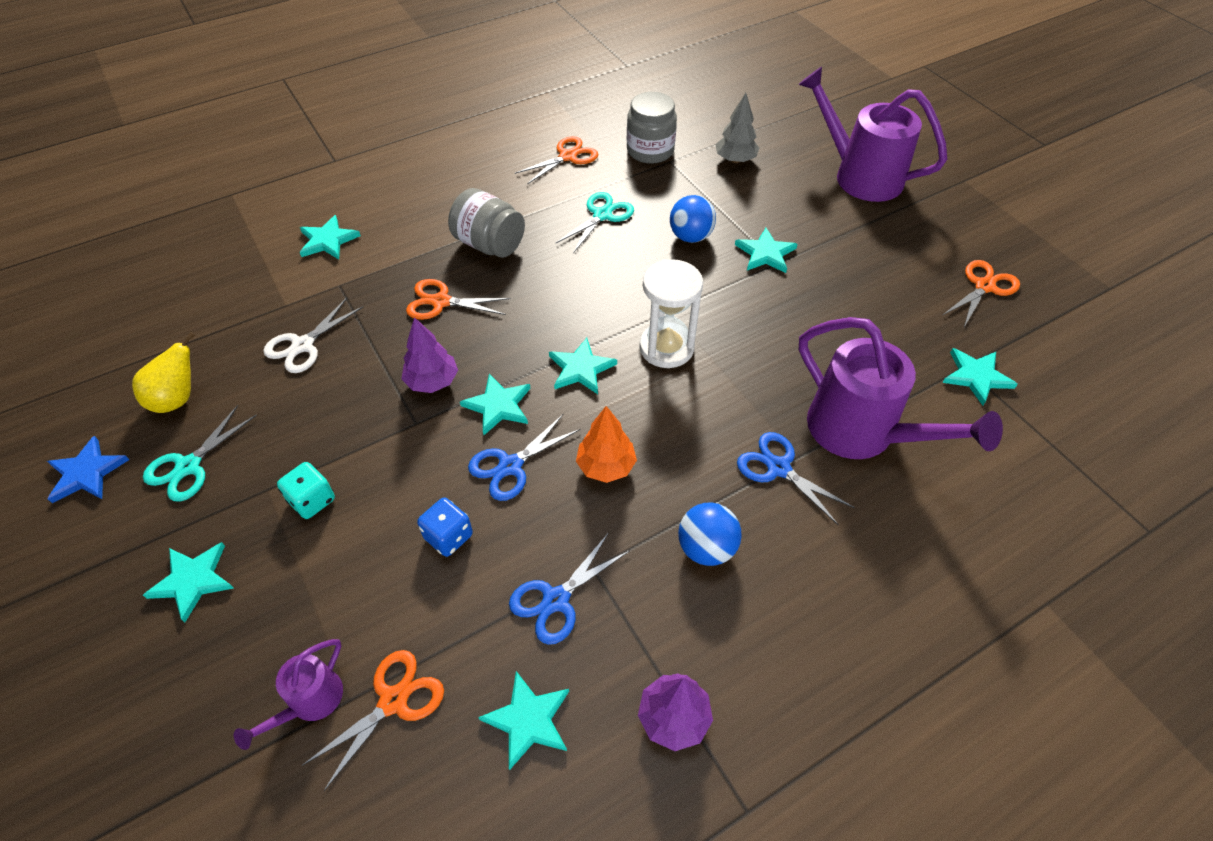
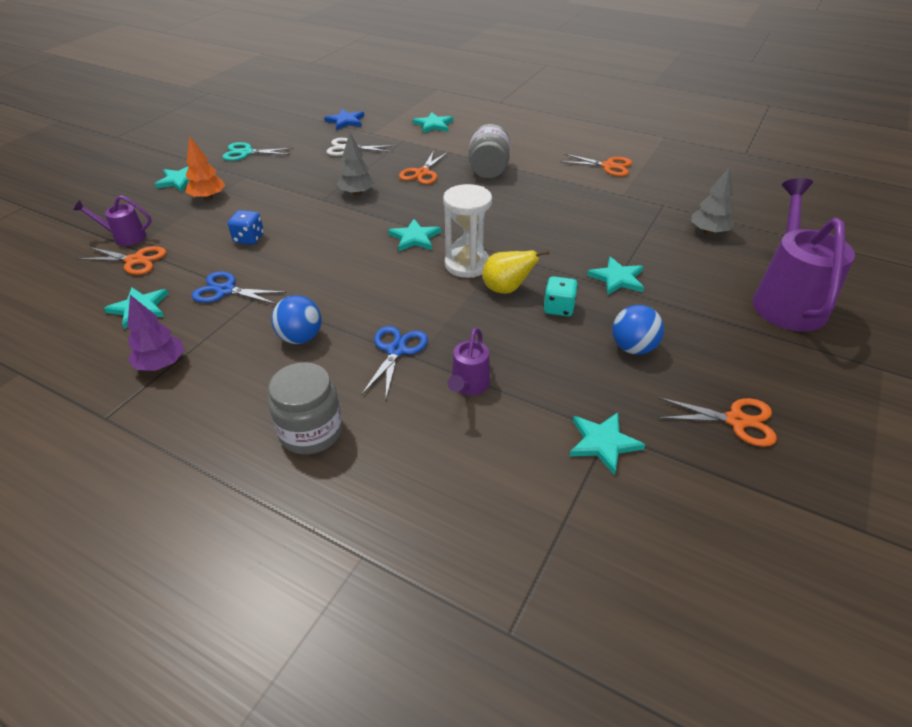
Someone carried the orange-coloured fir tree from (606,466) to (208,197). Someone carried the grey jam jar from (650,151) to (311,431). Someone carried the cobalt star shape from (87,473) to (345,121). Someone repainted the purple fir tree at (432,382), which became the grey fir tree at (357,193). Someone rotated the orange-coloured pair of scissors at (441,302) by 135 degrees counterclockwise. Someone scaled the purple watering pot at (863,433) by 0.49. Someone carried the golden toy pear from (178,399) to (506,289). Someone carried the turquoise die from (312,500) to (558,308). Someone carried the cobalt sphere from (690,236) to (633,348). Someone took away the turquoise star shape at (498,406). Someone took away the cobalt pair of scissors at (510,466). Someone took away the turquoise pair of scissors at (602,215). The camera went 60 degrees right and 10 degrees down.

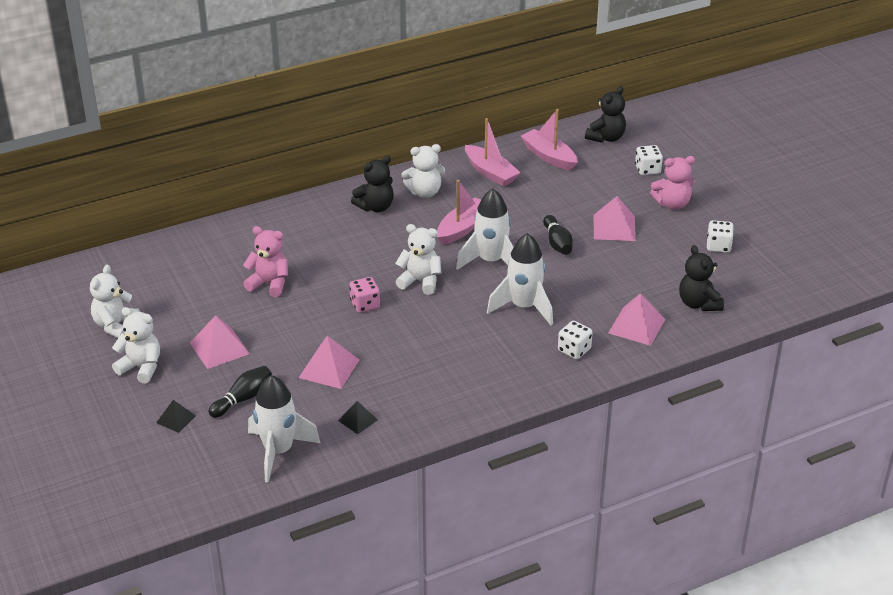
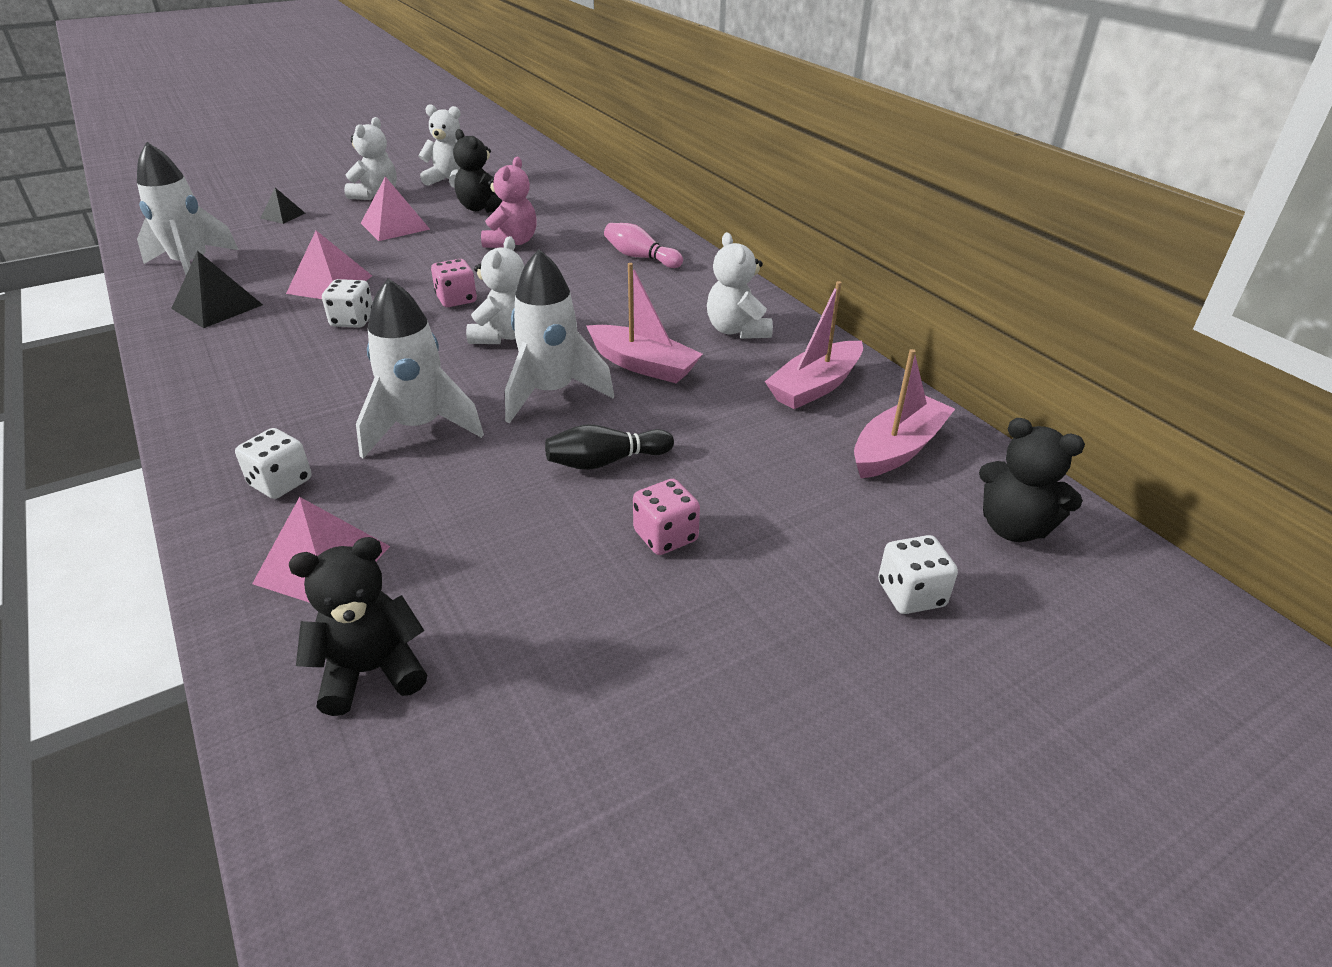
Someone scaled the black pyramid at (358,420) by 1.70. Someone carried the pure white die from (718,246) to (352,320). Someone carried the black teddy from (375,207) to (482,208). Someone put down the rose-pink skittle at (640,257). Someone swapped the rose-pink pyramid at (614,227) for the rose-pink die at (665,536). Someone took away the black skittle at (243,398). Someone took away the rose-pink teddy at (672,204). The camera went 85 degrees right and 0 degrees up.

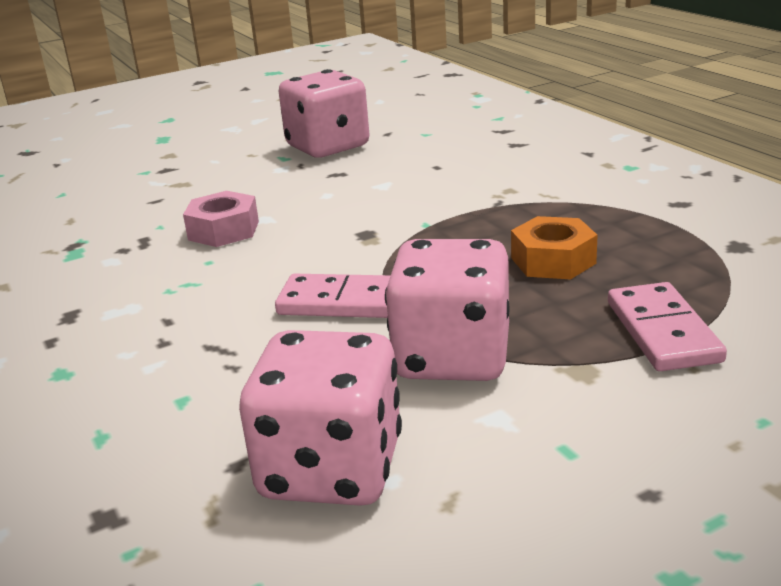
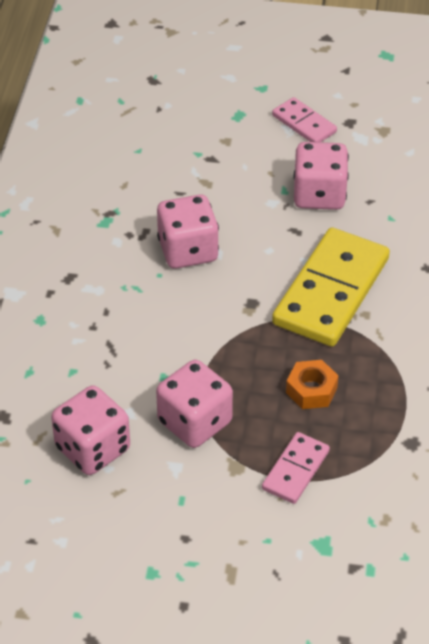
Someone swapped the rose-pink hex nut at (223,230) for the rose-pink die at (188,250). Someone carried the rose-pink domino from (344,302) to (304,124). Someone put down the golden domino at (331,291). The camera went 35 degrees right and 20 degrees up.

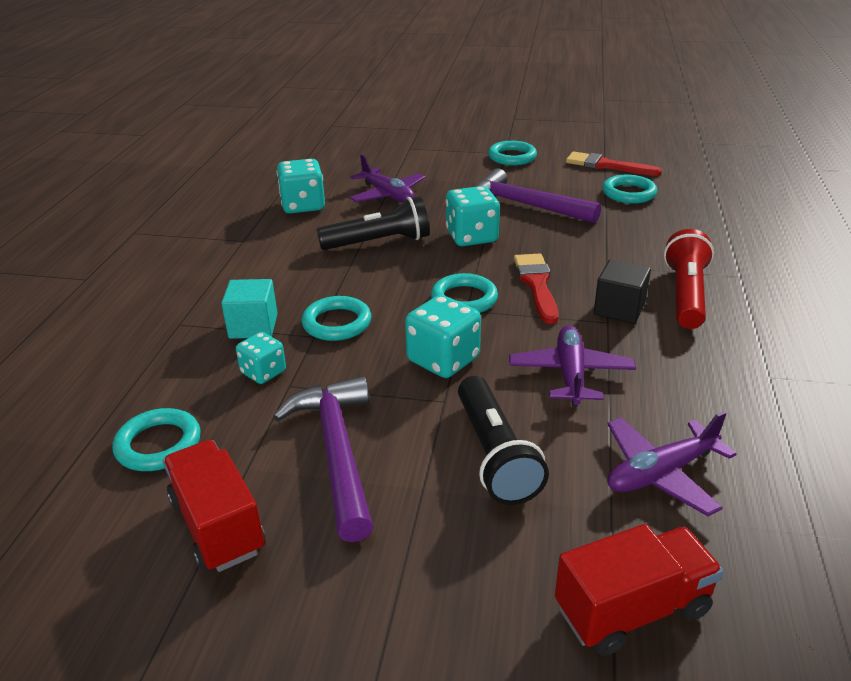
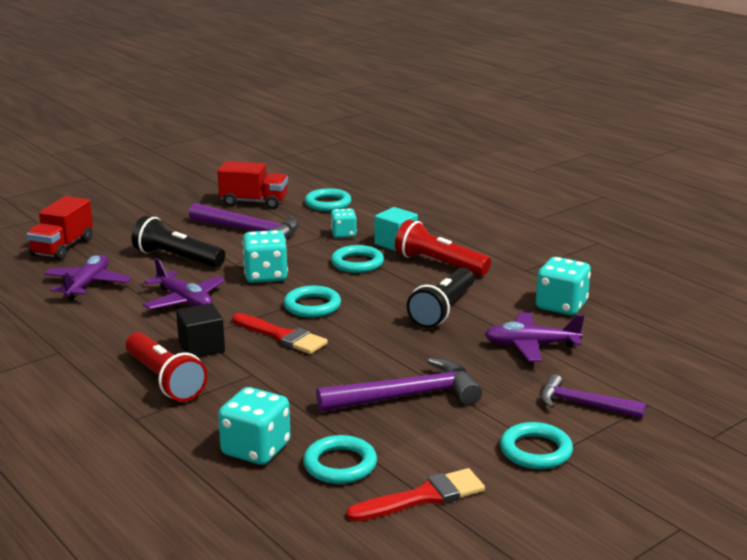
Someone carried the turquoise die from (471,237) to (256,449). Someone put down the crimson flashlight at (439,264). Someone put down the purple carpenter's hammer at (583,404). The camera went 130 degrees right and 10 degrees down.

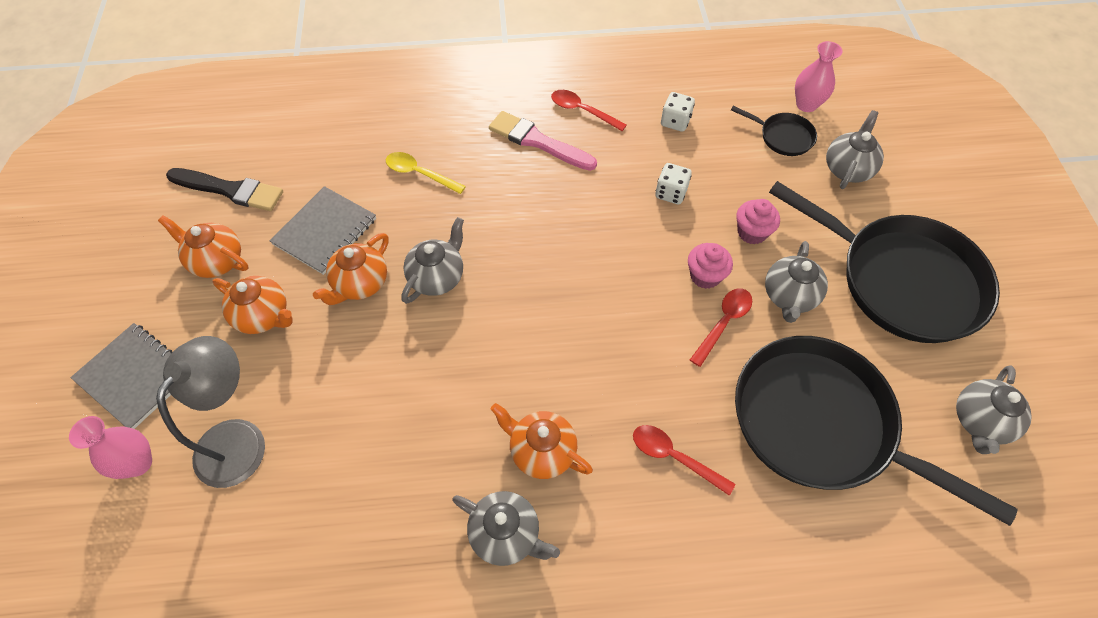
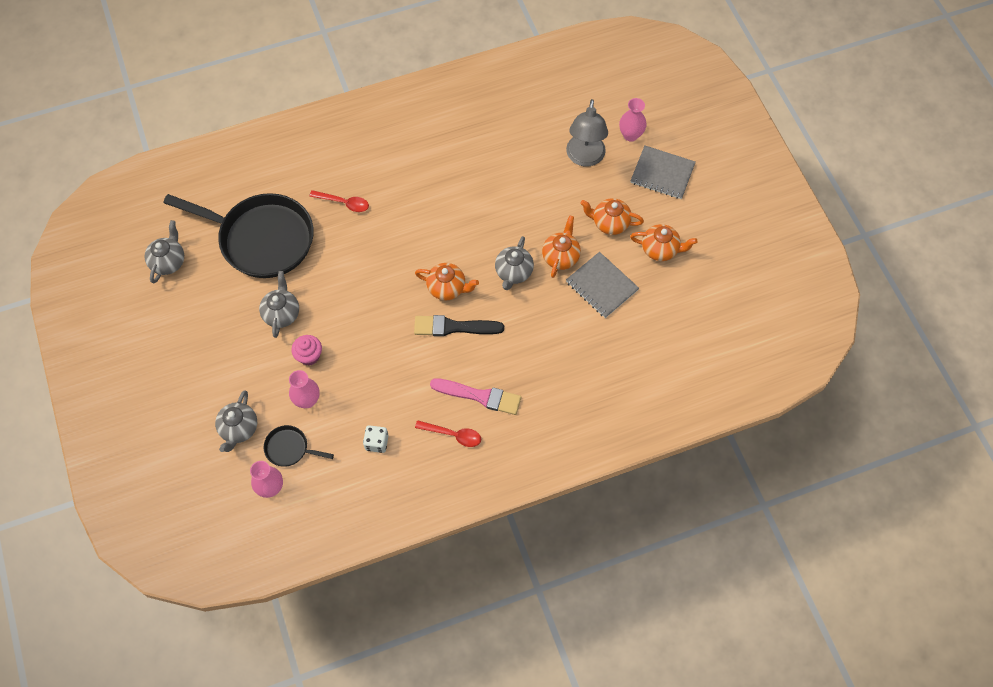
Someone put down the rose-pink flower vase at (307,400). Someone carried the black paintbrush from (230,190) to (454,327). Someone carried the orange-coloured china teapot from (541,451) to (447,288). Someone rotated the grey notebook at (325,231) by 60 degrees counterclockwise. Someone took away the golden spoon at (419,174). Someone took away the grey china teapot at (506,534). Someone took away the pure white die at (671,193). Someone took away the rose-pink fairy cake at (705,276). Someone took away the crimson spoon at (723,323). Someone took away the black skillet at (901,280). The camera went 165 degrees right and 5 degrees up.

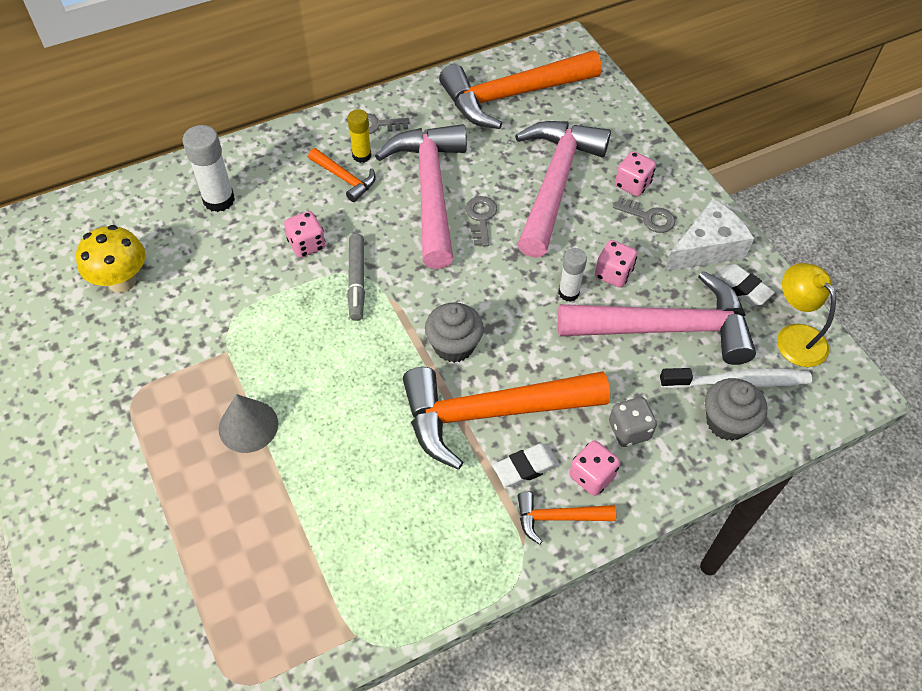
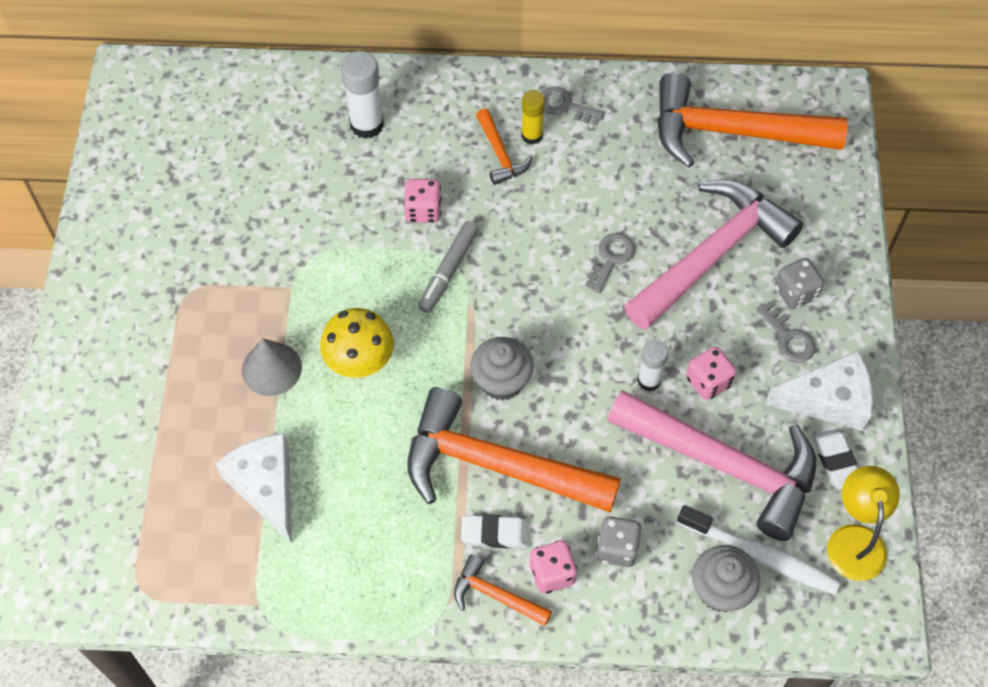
Someone put down the pure white piece of cheese at (266,487). Someone carried the golden fungus from (122,281) to (360,363). Someone repainted the rose-pink die at (632,184), which became the grey die at (795,293). Someone took away the rose-pink carpenter's hammer at (430,190). The camera went 30 degrees right and 5 degrees up.

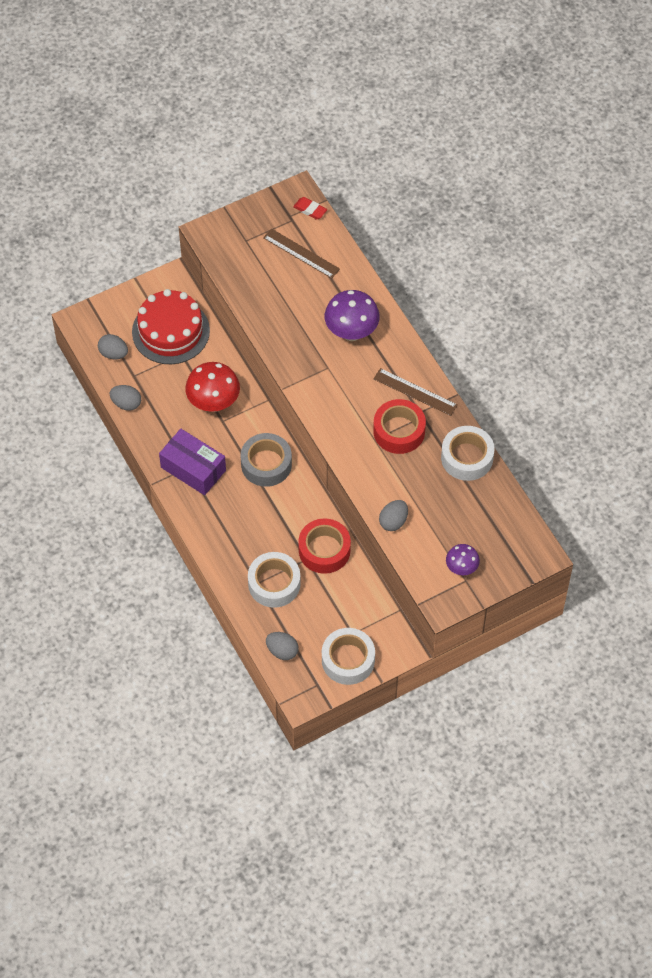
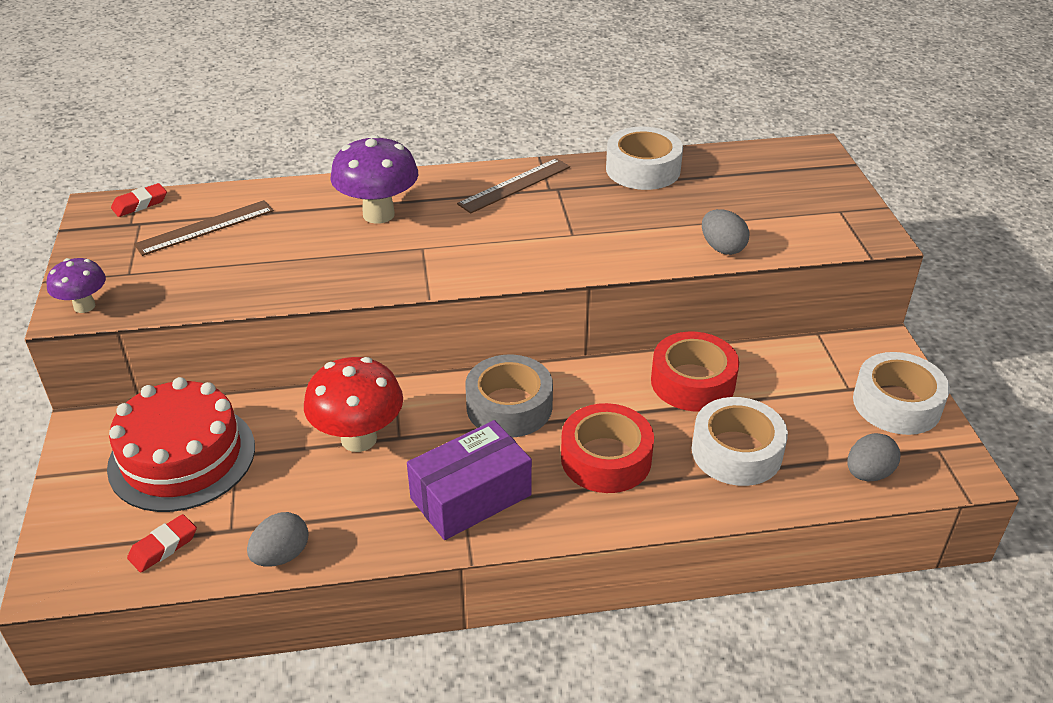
Someone carried the purple fungus from (461,568) to (84,306). Someone swapped the grey egg shape at (113,353) for the crimson eraser at (163,547). Someone carried the crimson tape from (399,431) to (606,459). The camera went 70 degrees left and 20 degrees down.

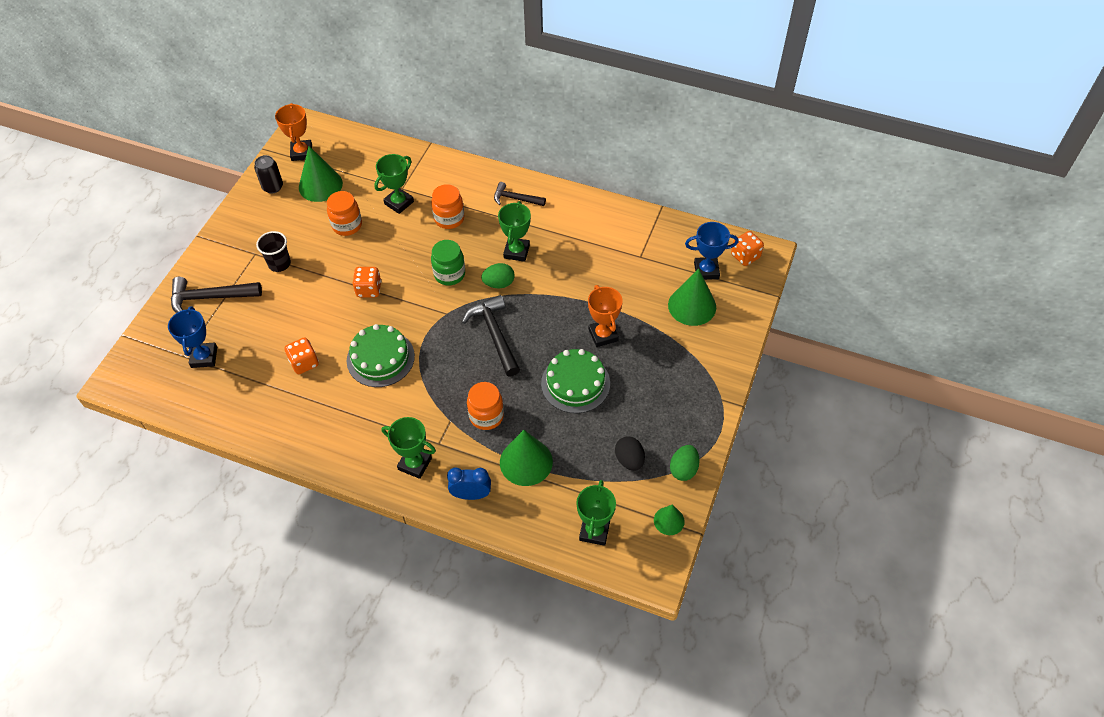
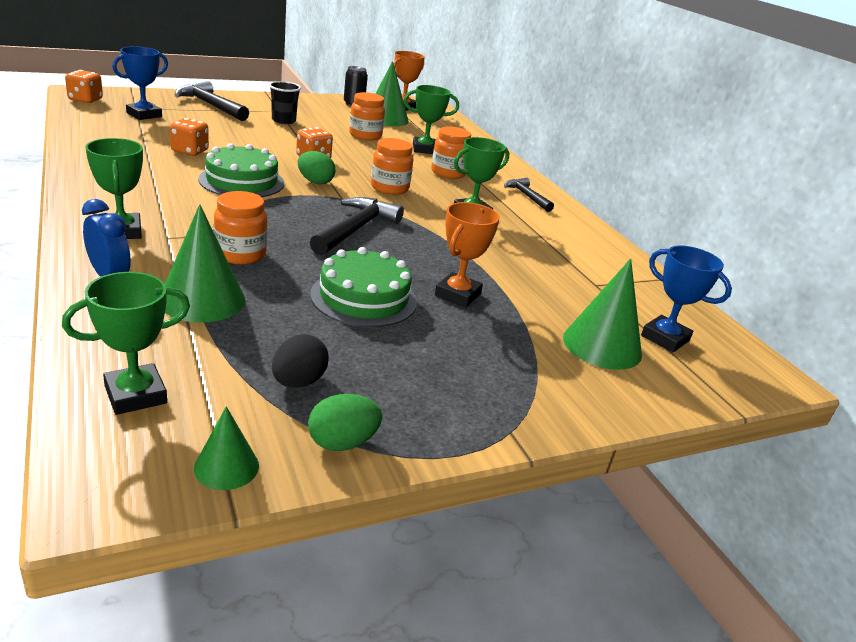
Someone carried the orange-coloured die from (745,256) to (85,100). Someone carried the green egg shape from (499,283) to (315,182). Someone repainted the green jam jar at (449,274), which became the orange-coloured jam jar at (389,188). The camera went 40 degrees right and 25 degrees down.

